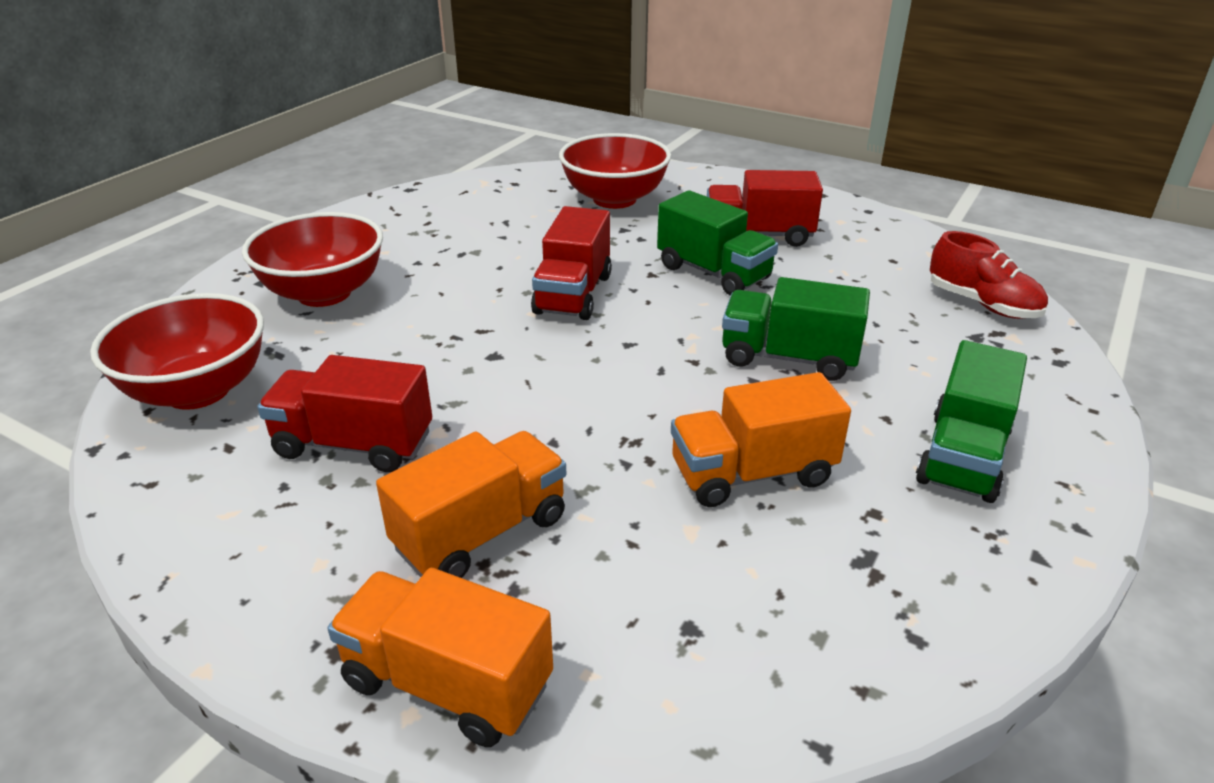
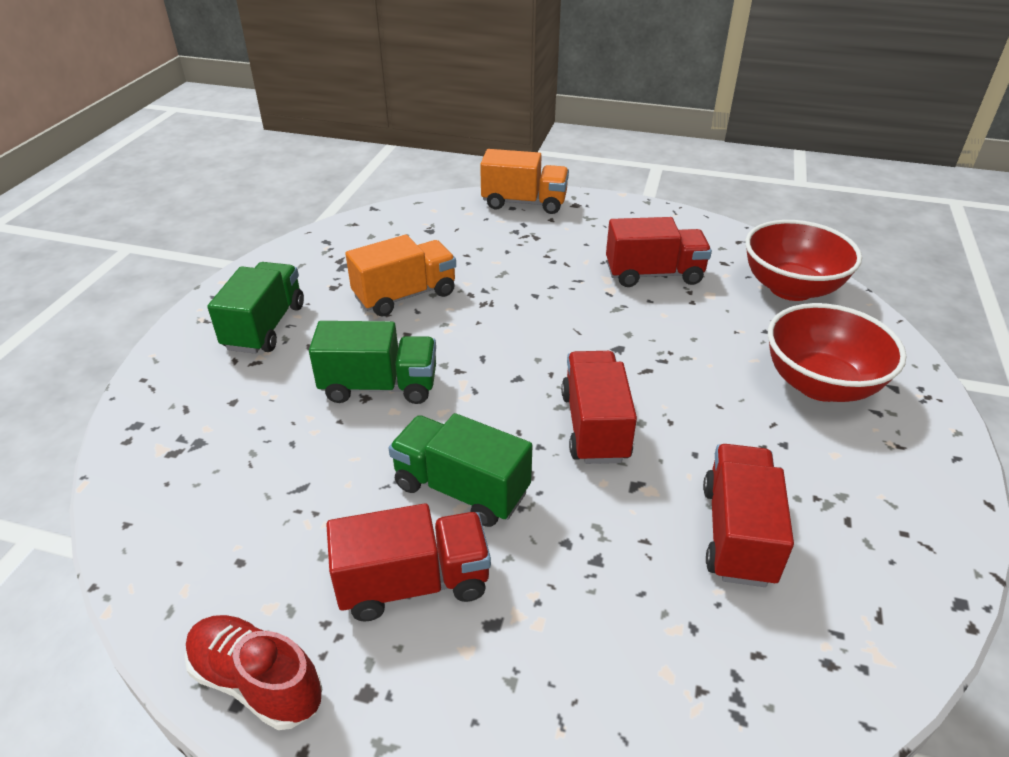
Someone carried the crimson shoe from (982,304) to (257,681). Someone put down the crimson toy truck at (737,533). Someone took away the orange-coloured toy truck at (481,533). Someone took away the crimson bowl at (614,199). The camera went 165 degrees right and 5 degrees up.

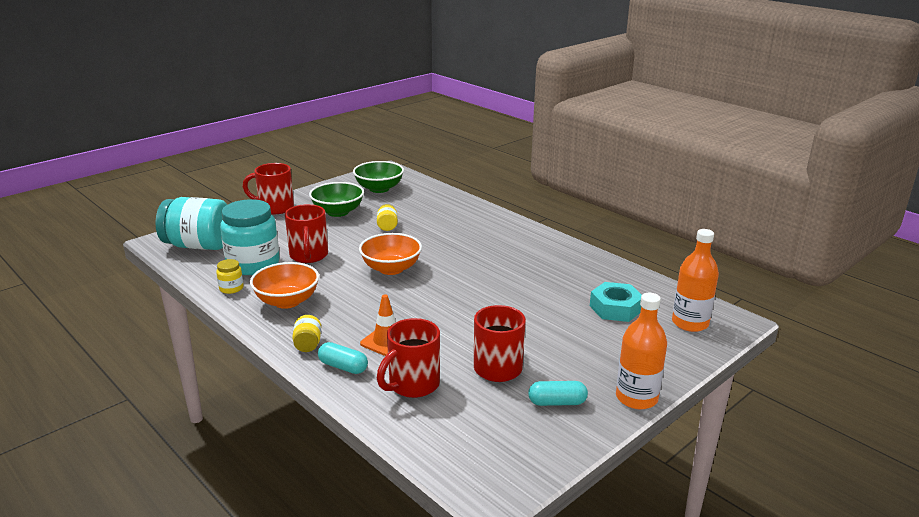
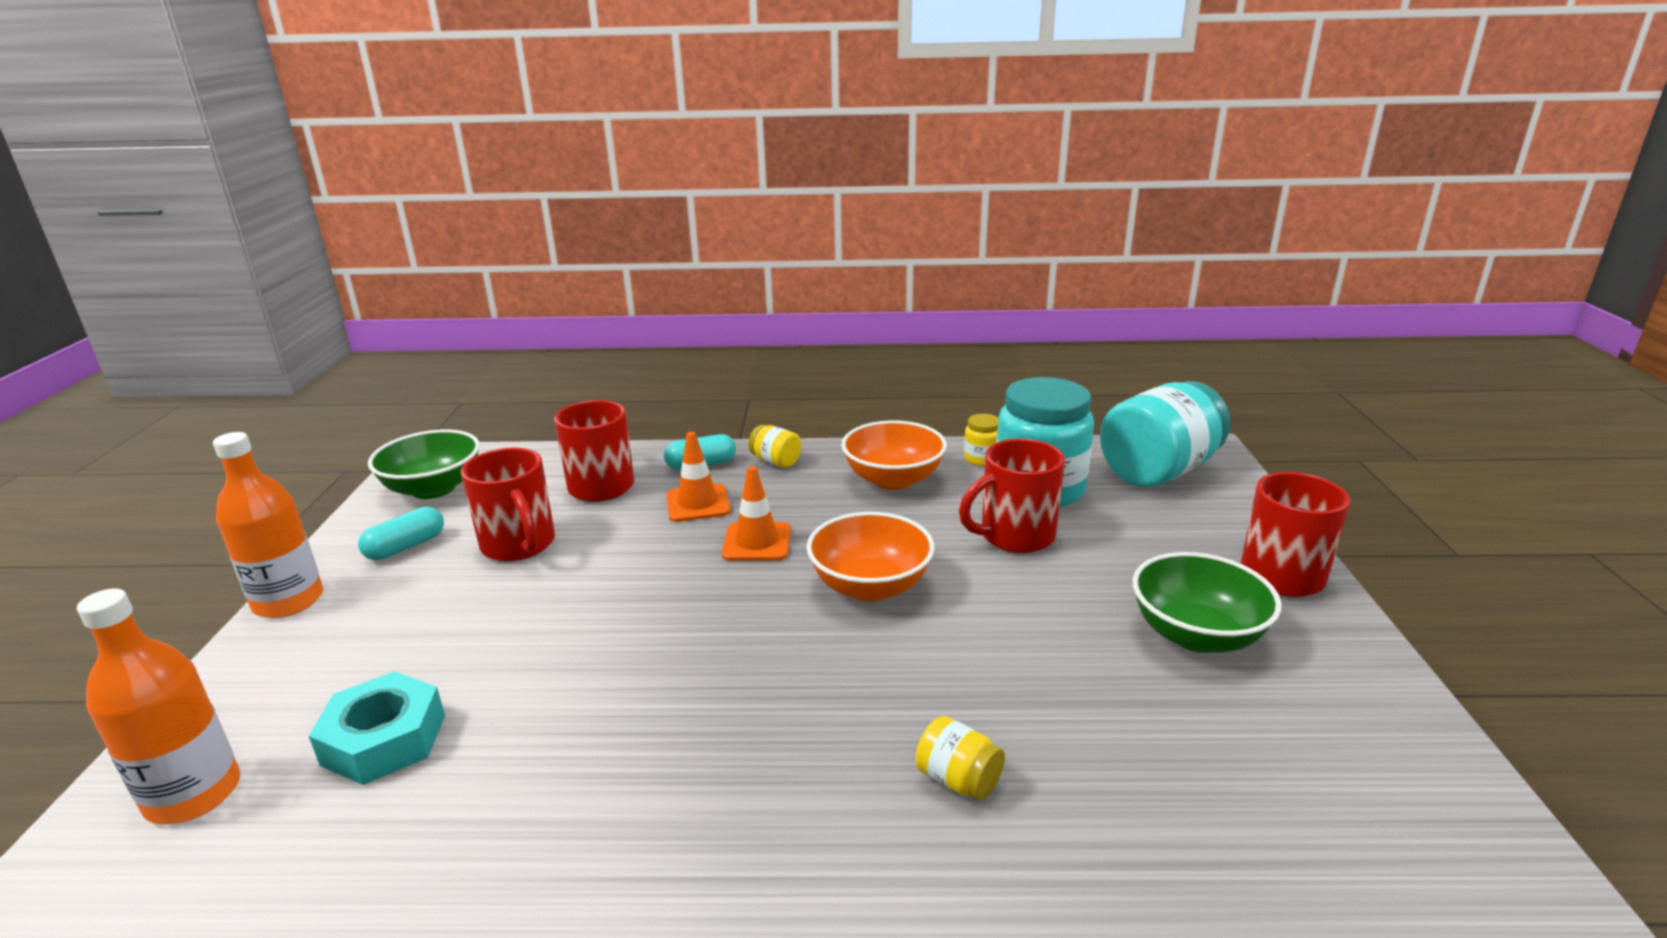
Someone carried the green bowl from (379,189) to (433,489). Someone put down the orange-coloured safety cone at (757,542). Someone carried the golden jam jar from (387,226) to (958,780). Someone rotated the crimson tea mug at (309,256) by 60 degrees counterclockwise. The camera went 135 degrees right and 0 degrees up.

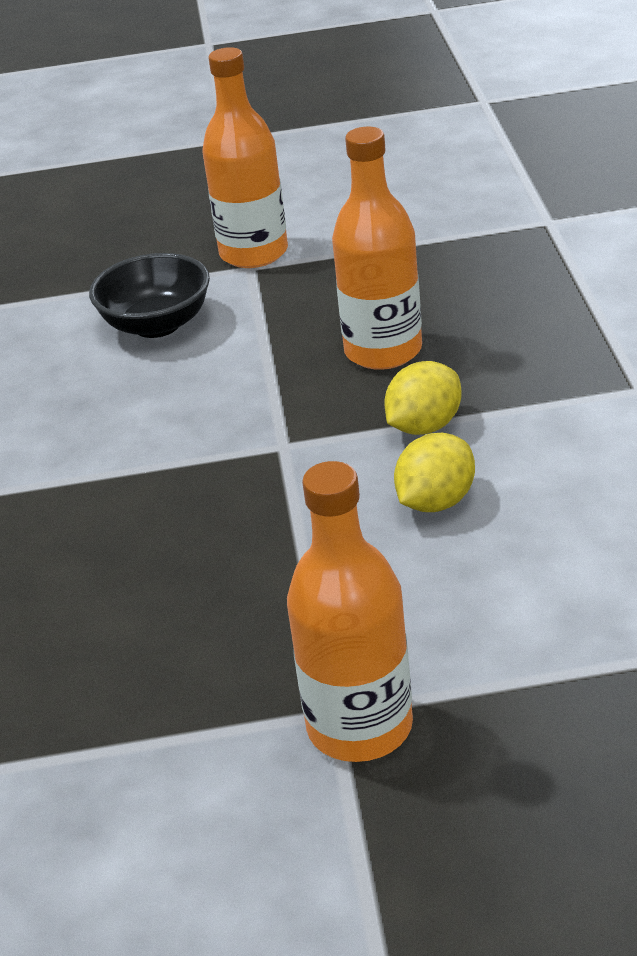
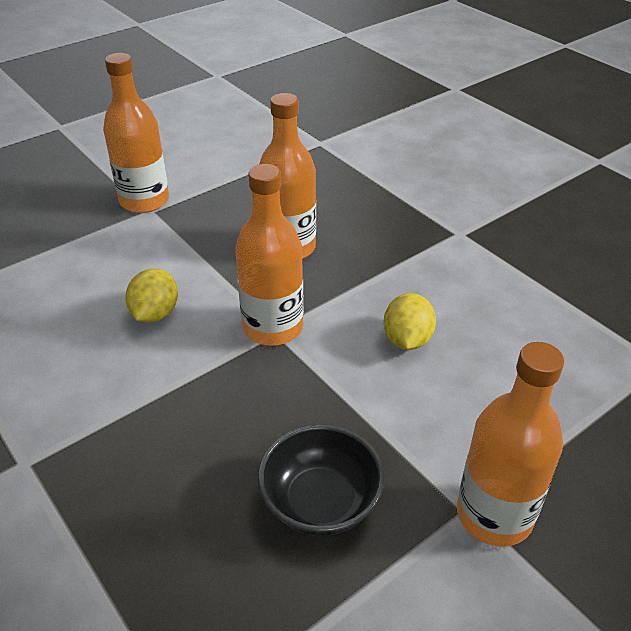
Someone carried the golden citrus fruit from (424,426) to (155,313). Someone put down the orange-coloured drink bottle at (273,327). Someone carried the black bowl from (157,325) to (320,502). The camera went 35 degrees left and 5 degrees up.

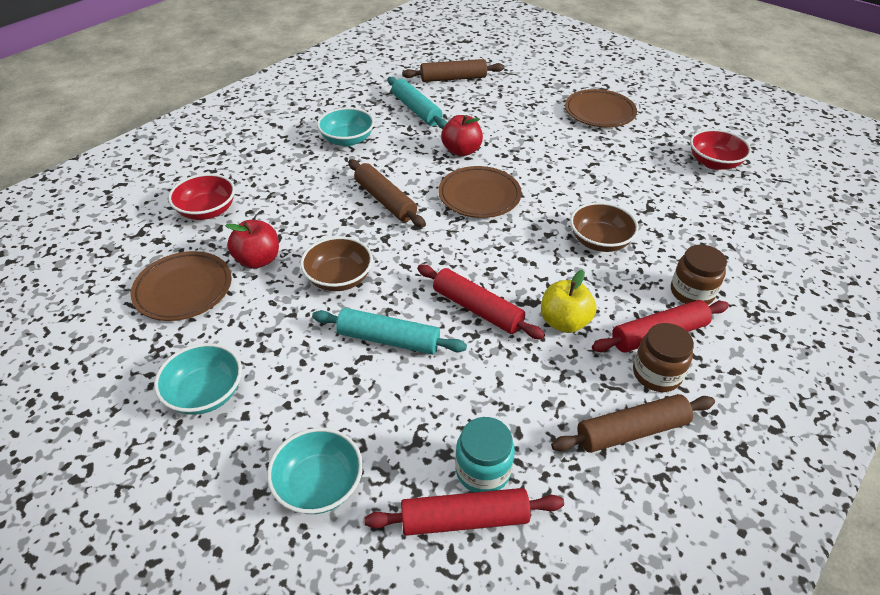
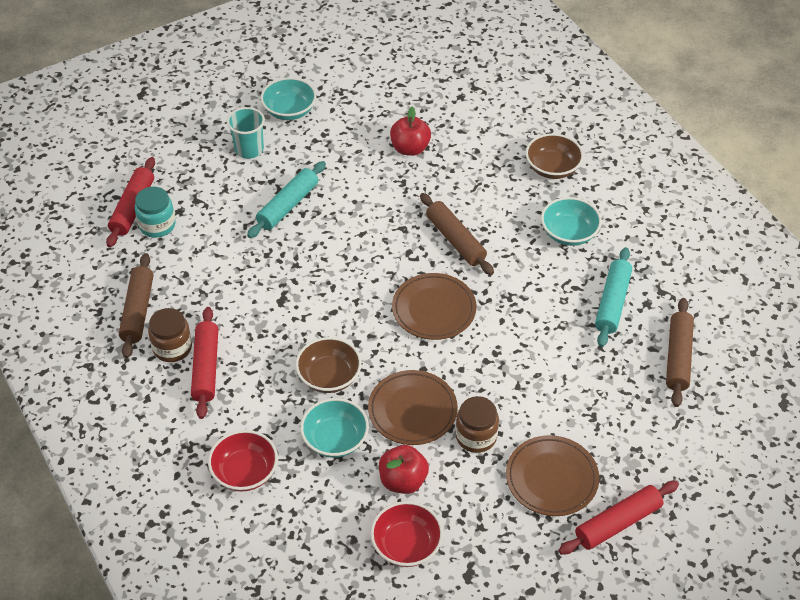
Someone carried the crimson bowl from (207,211) to (245,472). Someone put down the turquoise beaker at (249,149). Someone carried the turquoise bowl from (319,485) to (335,439). Someone carried the brown dinner plate from (183,290) to (412,411). Someone carried the crimson toy apple from (461,151) to (403,481). Someone rotated the brown rolling pin at (385,200) by 75 degrees clockwise. Someone carried the brown jam jar from (692,292) to (476,436). Someone carried the brown bowl from (339,278) to (552,168). Someone carried the crimson rolling pin from (477,309) to (618,523). Someone rotated the turquoise rolling pin at (416,110) by 60 degrees counterclockwise. Someone took away the golden toy apple at (564,322). The camera went 110 degrees right and 5 degrees up.

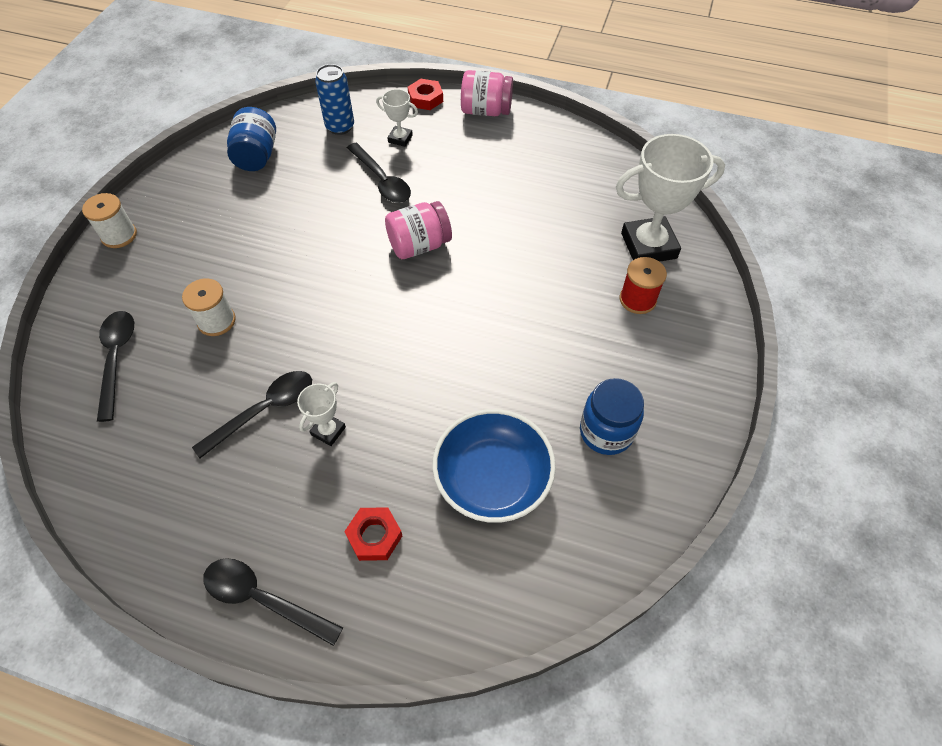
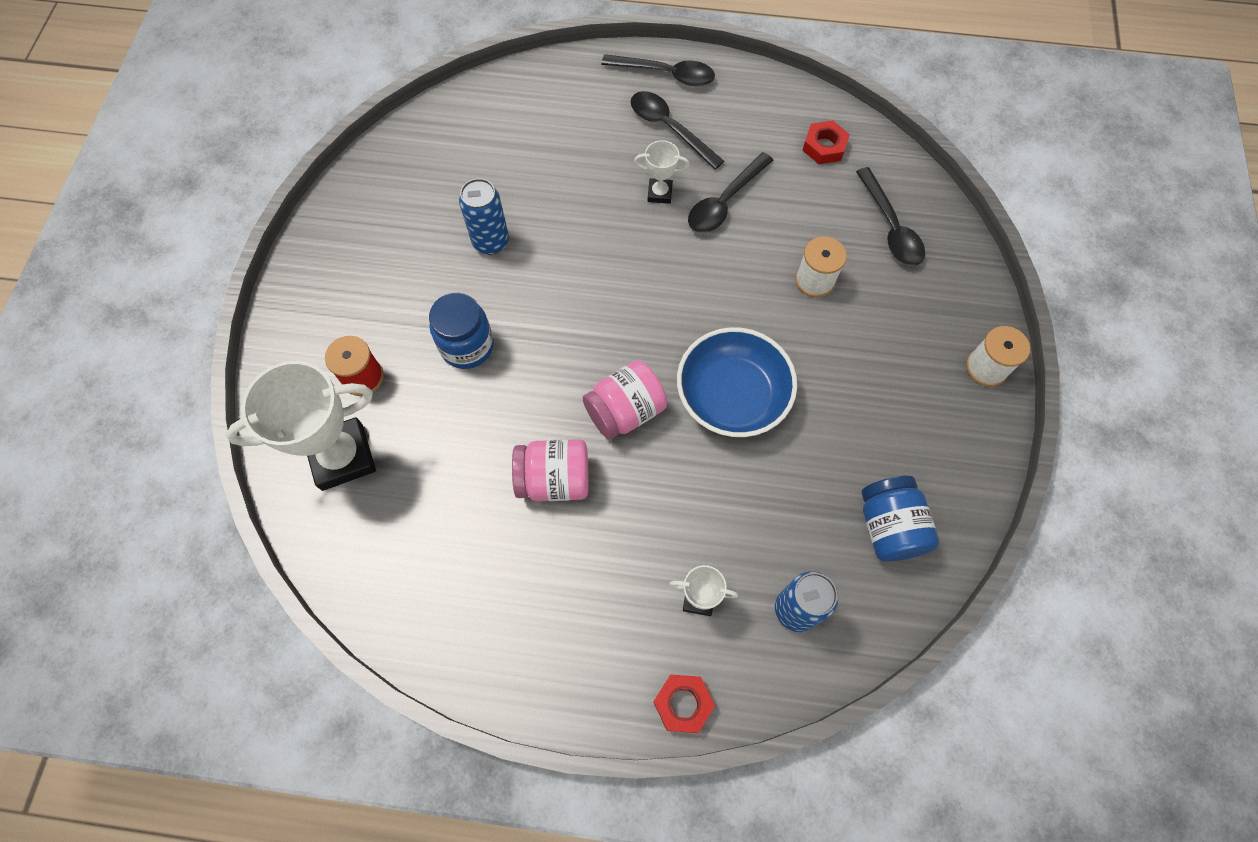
Someone carried the cobalt jam jar from (606,432) to (467,346). Someone put down the cobalt can at (491,241). Someone carried the rose-pink jam jar from (486,111) to (554,479). Someone carried the black spoon from (382,181) to (669,128). Someone rotated the pure white award cup at (328,431) by 75 degrees clockwise. Someone carried the cobalt bowl from (492,478) to (732,395). Someone carried the crimson hex nut from (374,536) to (824,147). The camera went 170 degrees right and 10 degrees up.

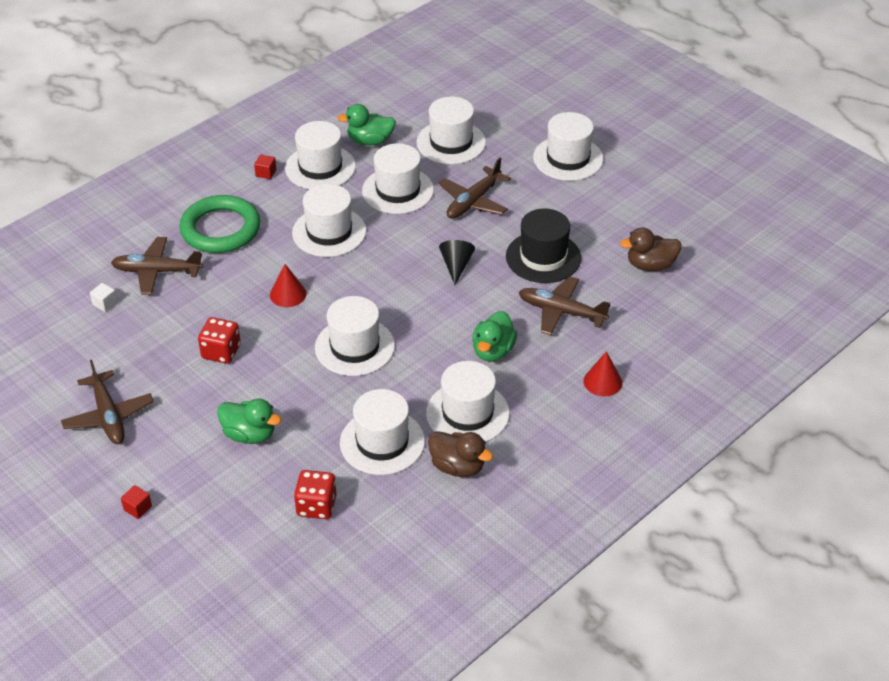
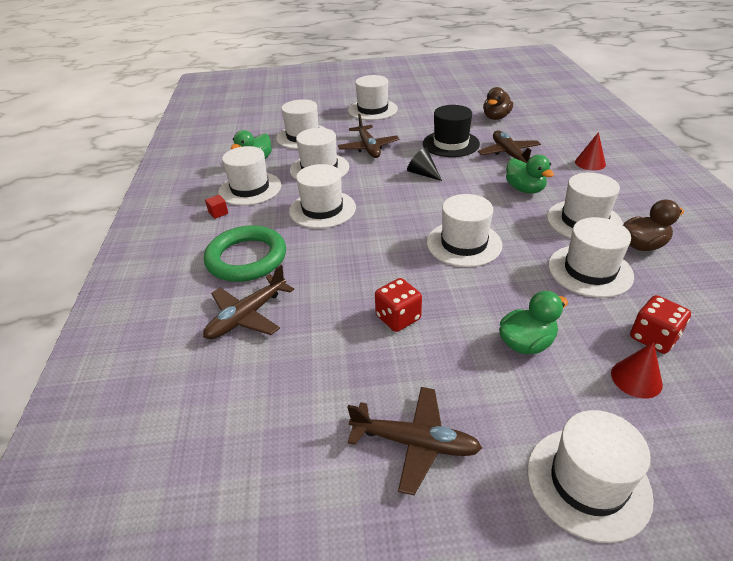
Someone rotated the brown aeroplane at (561,312) by 105 degrees clockwise. Someone swapped the crimson cube at (137,508) for the pure white top hat at (588,482). Someone carried the crimson cone shape from (288,294) to (636,378). Someone took away the pure white cube at (105,303). The camera went 50 degrees left and 5 degrees down.

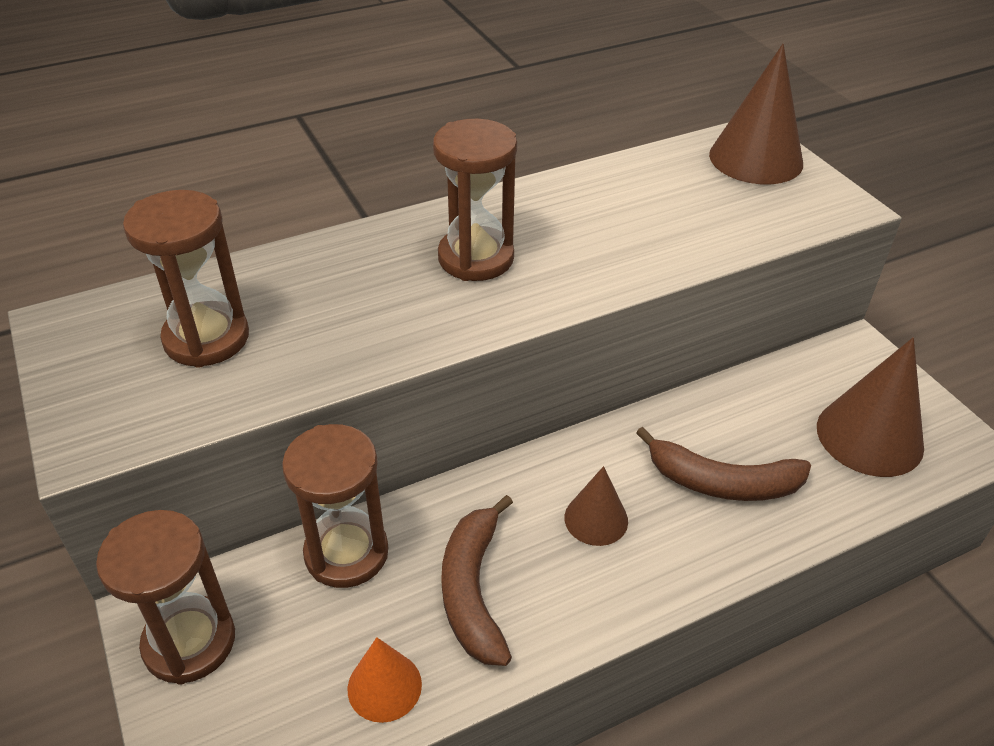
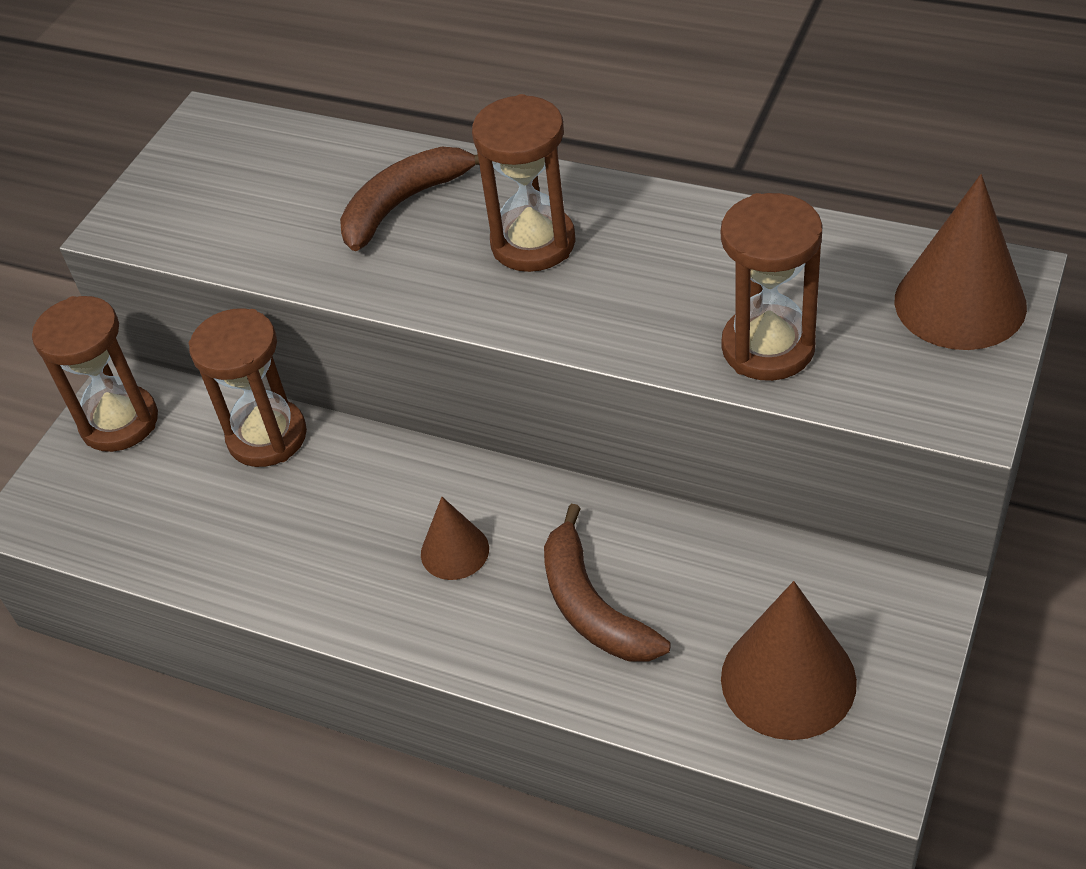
Someone carried the brown toy banana from (473,590) to (404,203). Someone carried the brown hourglass from (206,338) to (768,347). Someone took away the orange-coloured cone shape at (384,686). The camera went 55 degrees right and 5 degrees up.

